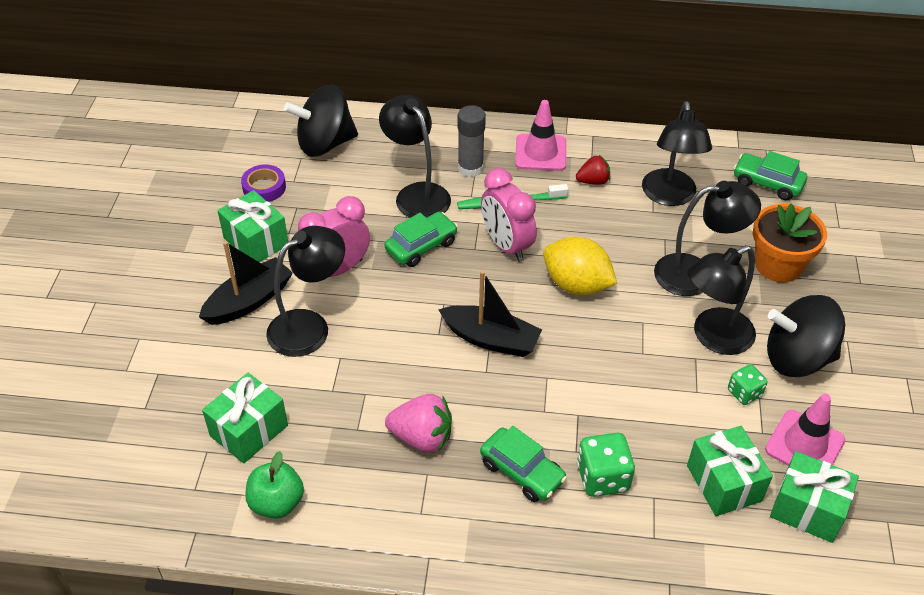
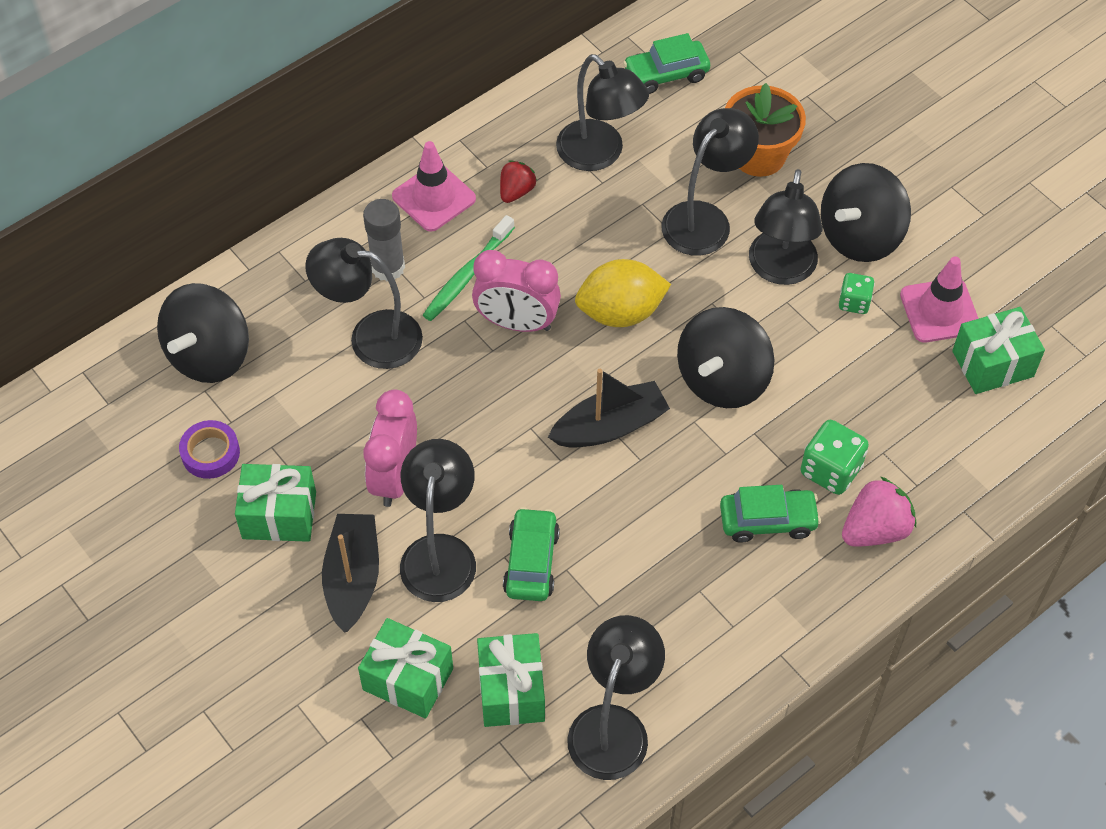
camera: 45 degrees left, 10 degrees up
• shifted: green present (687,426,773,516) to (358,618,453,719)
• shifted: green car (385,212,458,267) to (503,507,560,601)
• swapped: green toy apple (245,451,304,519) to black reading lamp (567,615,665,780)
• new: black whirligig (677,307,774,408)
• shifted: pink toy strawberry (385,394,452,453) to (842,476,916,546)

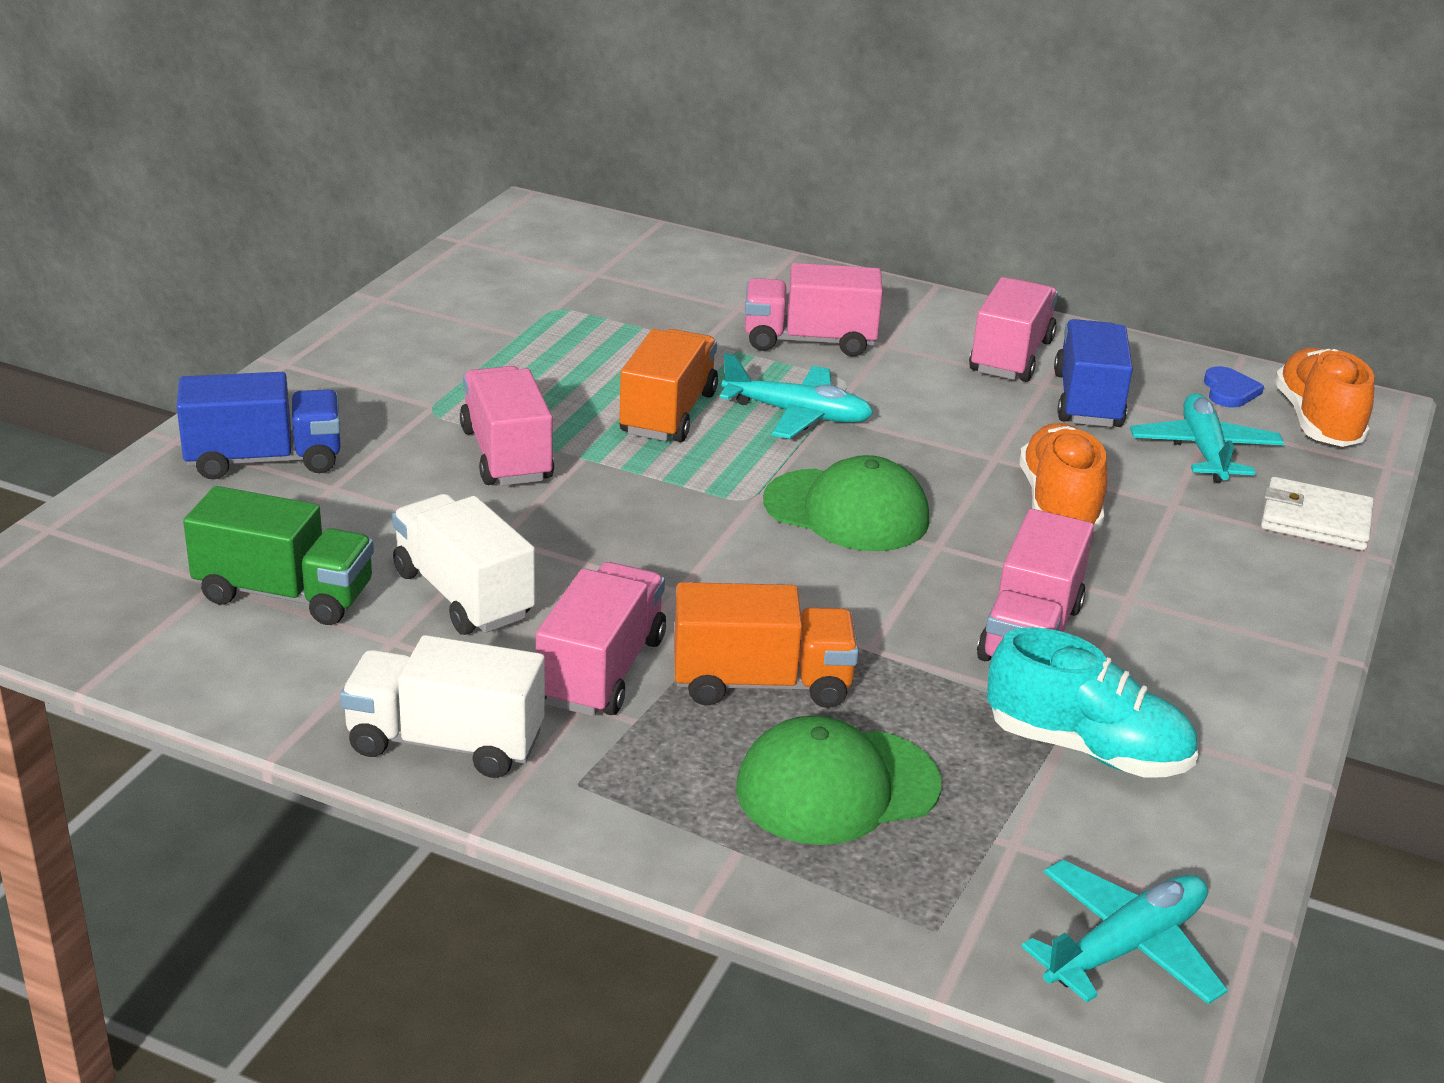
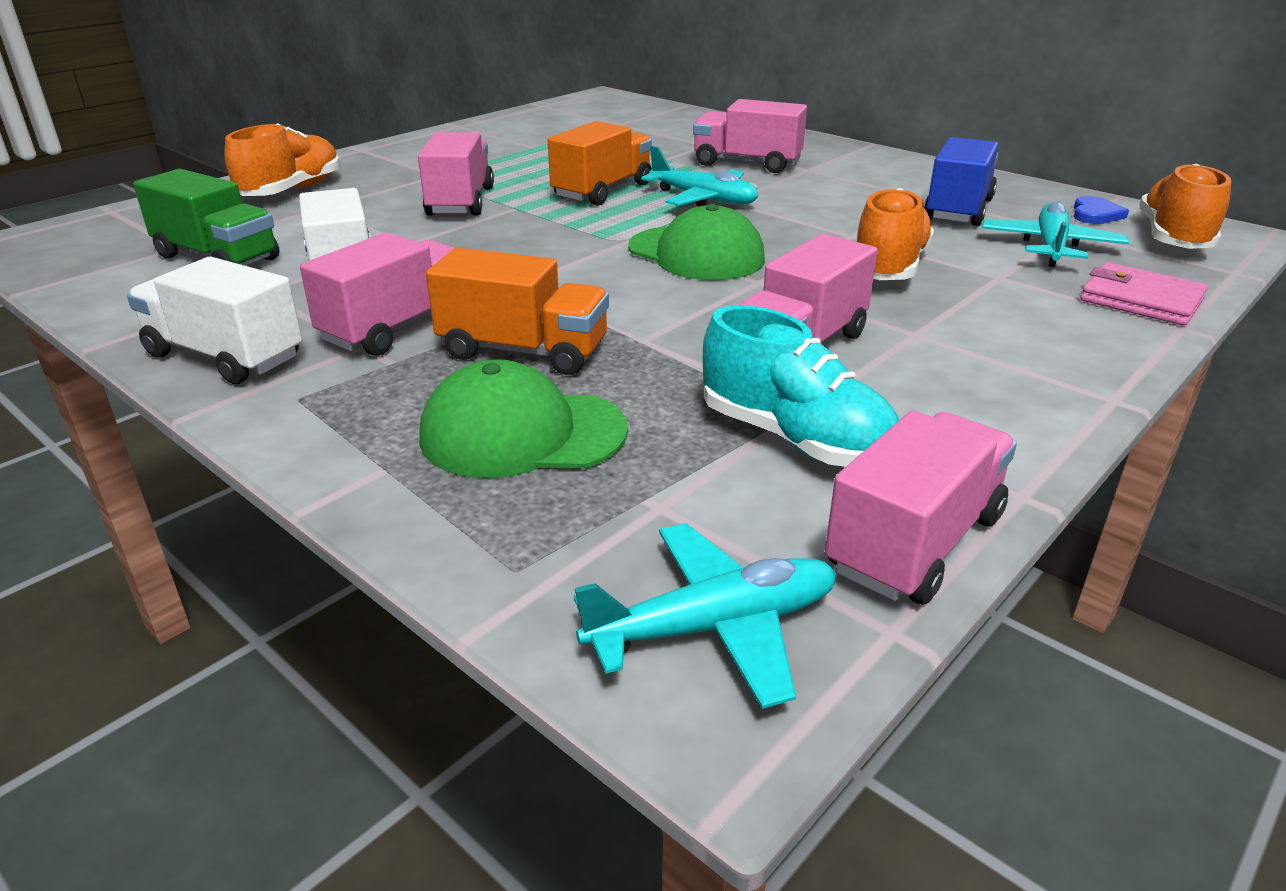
camera: 20 degrees right, 0 degrees up
• swapped: cobalt toy truck (177,372,341,479) to orange shoe (224,123,340,196)
• shifted: pink toy truck (969,277,1058,382) to (825,410,1017,605)
• repainted: white wallet (1261,477,1374,551) to pink wallet (1080,262,1208,326)

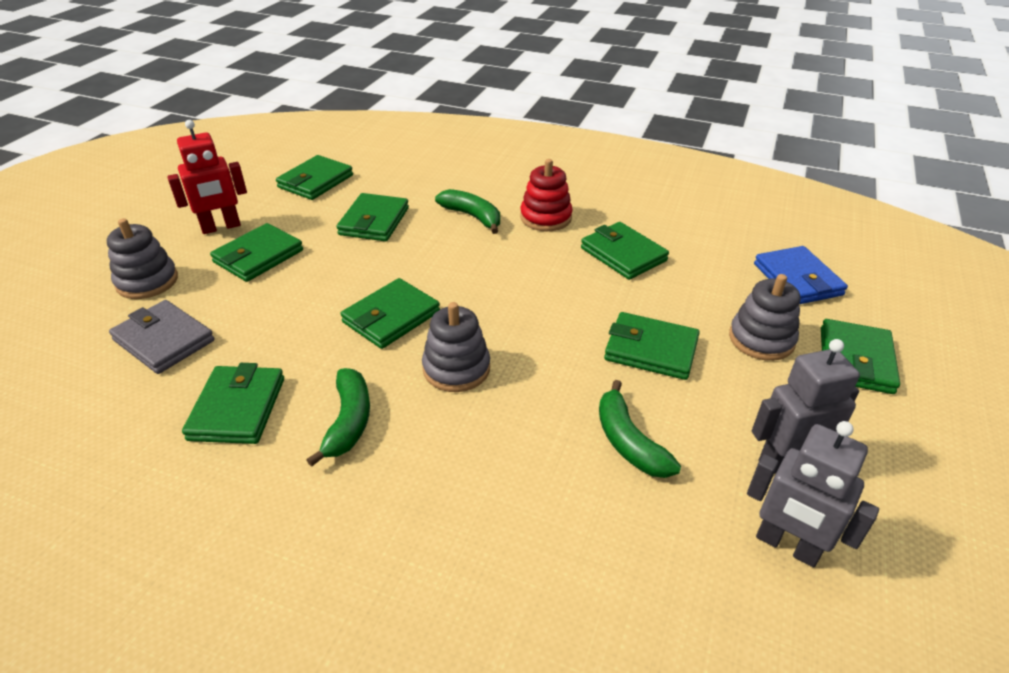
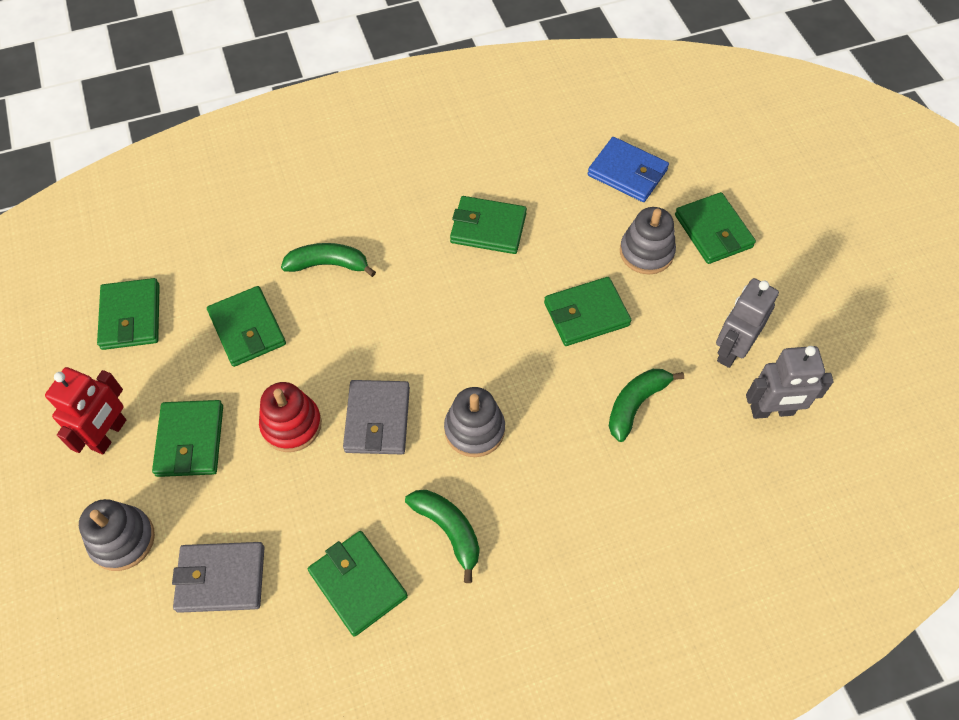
camera: 40 degrees left, 20 degrees up
• shifted: scarlet stacking toy (520,159,573,231) to (259,382,322,452)
• repainted: green wallet (341,278,440,349) to grey wallet (343,380,410,454)
• rotated: green toy banana (599,380,681,478) = (609,369,684,442) 105 degrees clockwise

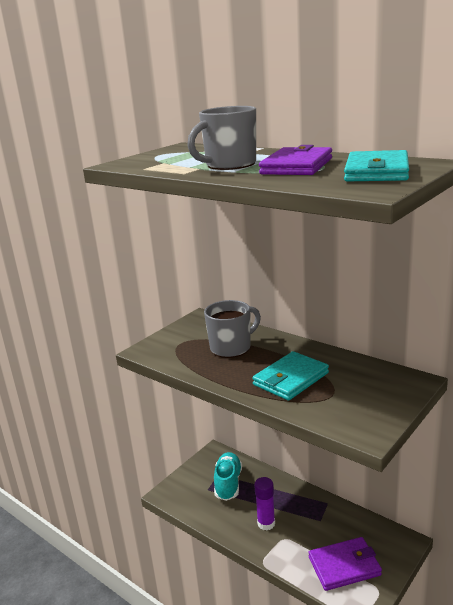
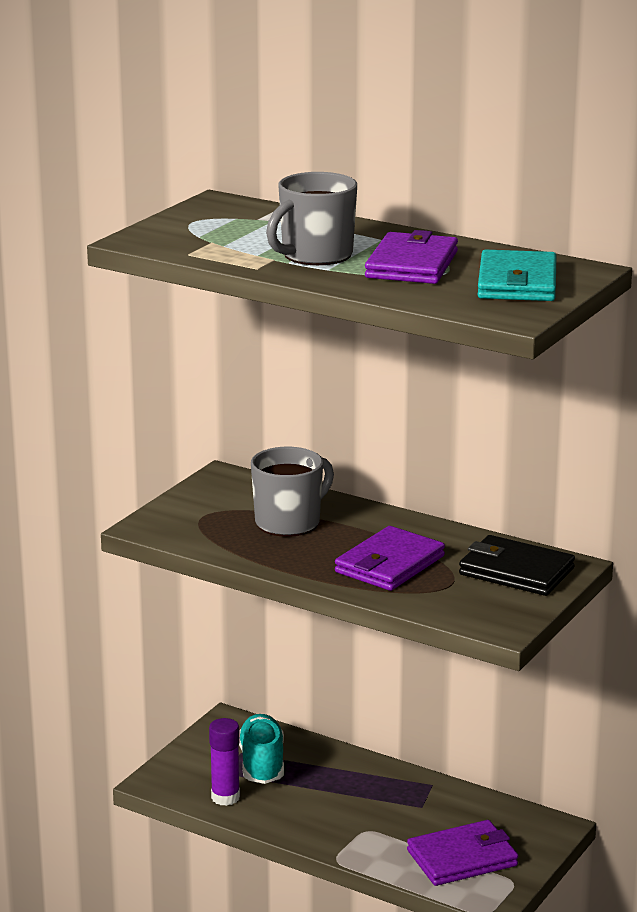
camera: 10 degrees left, 0 degrees up
• shifted: purple stick of glue (254,477,275,531) to (209,718,240,806)
• repainted: teal wallet (252,351,329,400) to purple wallet (335,526,445,591)
• new: black wallet (459,535,575,596)

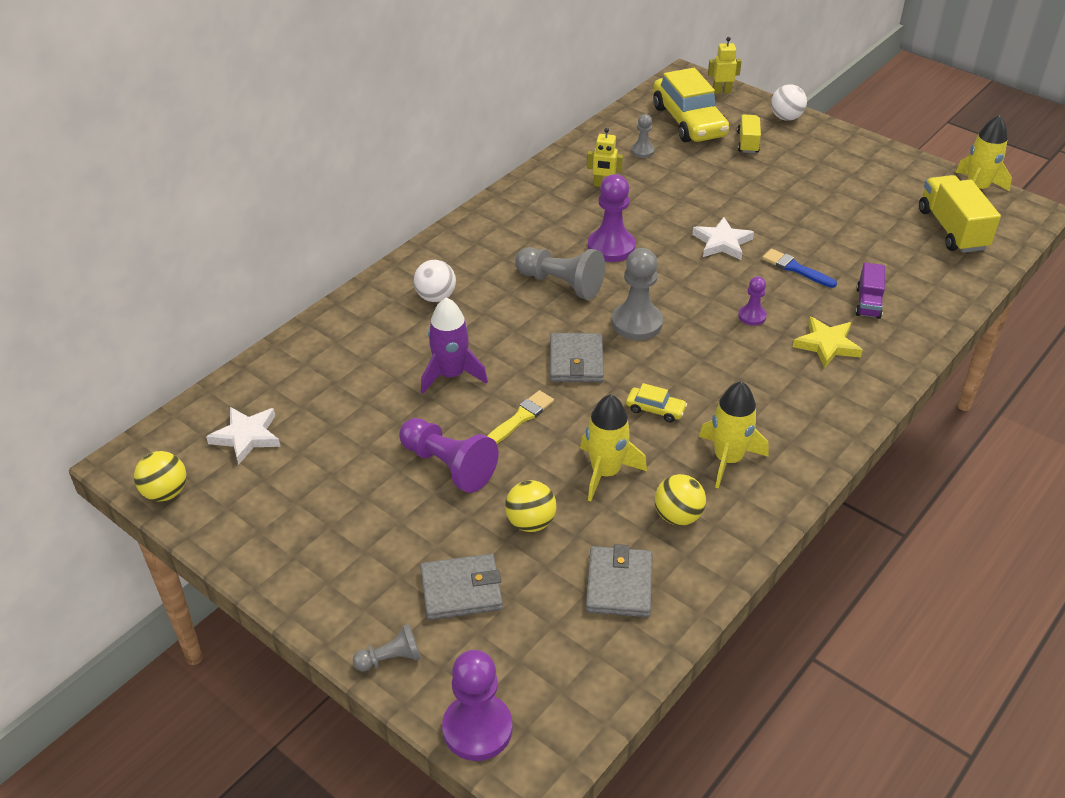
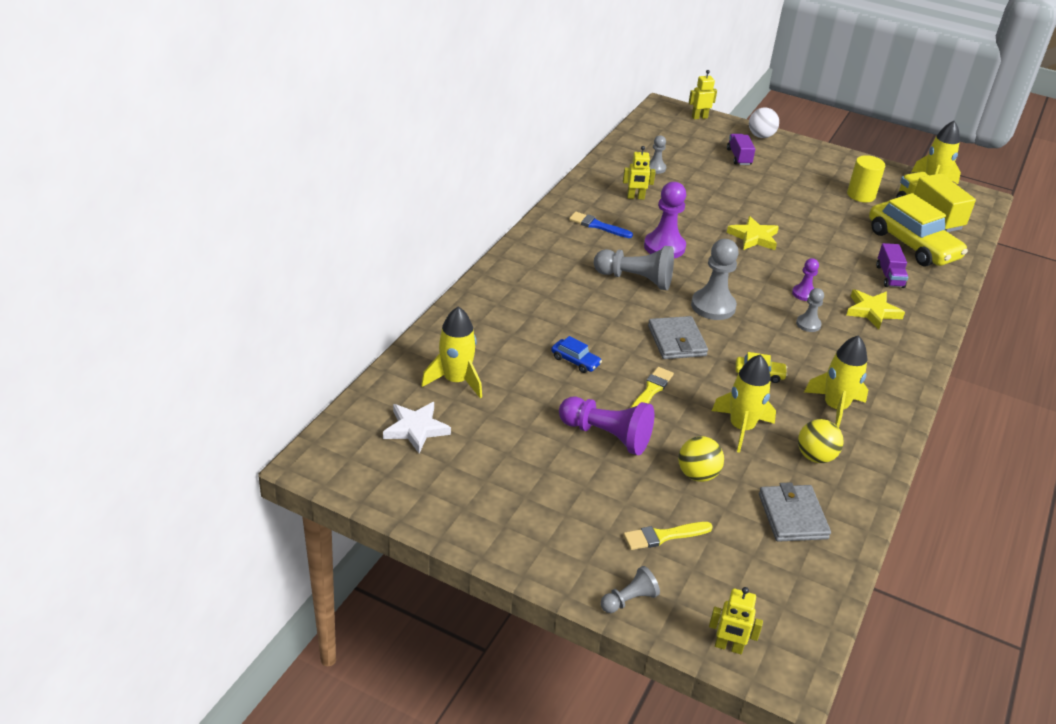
camera: 15 degrees left, 5 degrees down
• new: golden toy rocket (421,306,482,399)
• swapped: purple toy rocket (421,297,488,394) to cobalt car (551,336,602,373)
• shifted: cobalt brush (762,249,837,288) to (569,212,633,238)
• swapped: grey wallet (420,554,503,620) to golden brush (623,522,713,550)
• swapped: purple pawn (442,650,512,761) to golden toy robot (709,587,763,654)
• repainted: golden toy truck (737,115,761,153) to purple toy truck (727,134,755,165)
• repainted: white star shape (692,217,754,260) to golden star shape (727,216,779,250)
• new: grey pawn (796,288,824,332)
• new: golden solid cylinder (847,155,885,202)
• shifted: golden car (653,68,729,142) to (869,193,968,266)
• gone: golden sphere (134,451,186,501)
• gone: white sphere (414,260,456,302)

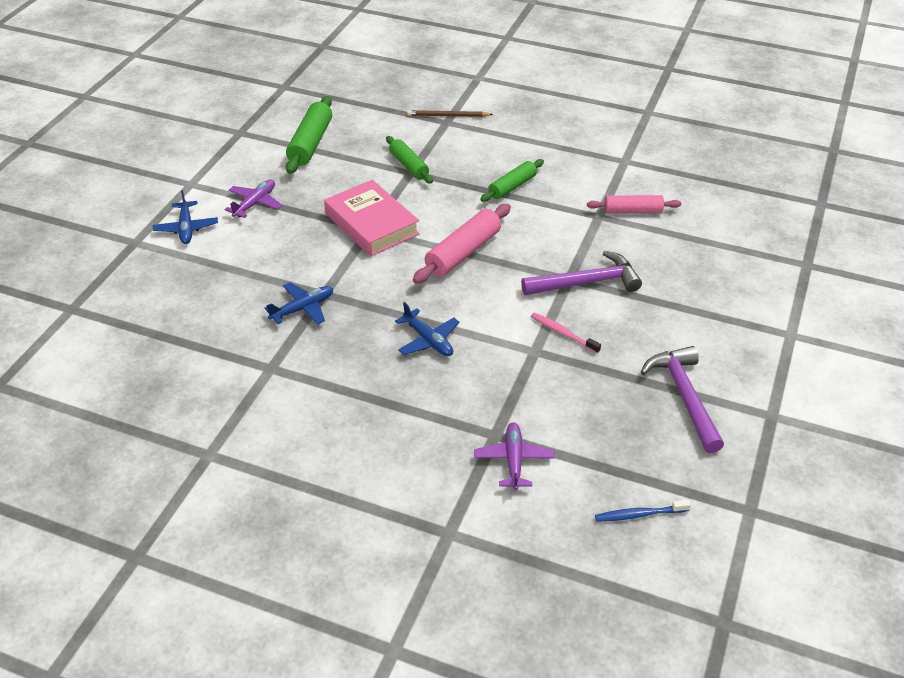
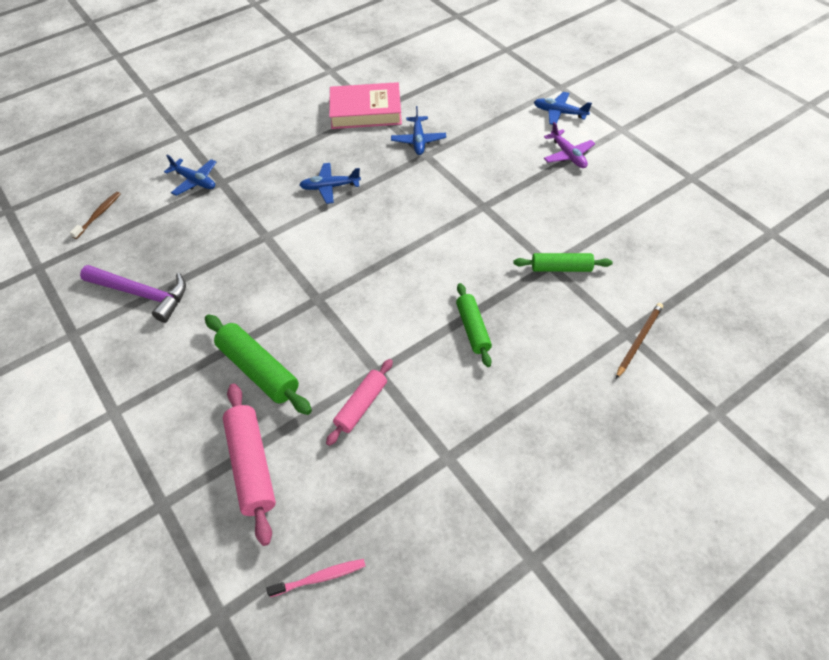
camera: 125 degrees right, 10 degrees up
• repainted: cobalt tooth brush (595,500,691,522) to brown tooth brush (70,192,121,239)
• repainted: purple toy plane (474,422,555,490) to cobalt toy plane (164,155,216,196)
• shifted: green rolling pin (286,96,332,174) to (205,315,312,415)
• shifted: pink rolling pin (413,204,511,284) to (223,383,276,546)
• shifted: pink tooth brush (531,313,601,353) to (266,559,366,597)
• shifted: pink hardback (324,180,420,256) to (329,82,402,129)
• gone: purple carpenter's hammer (521,251,642,295)

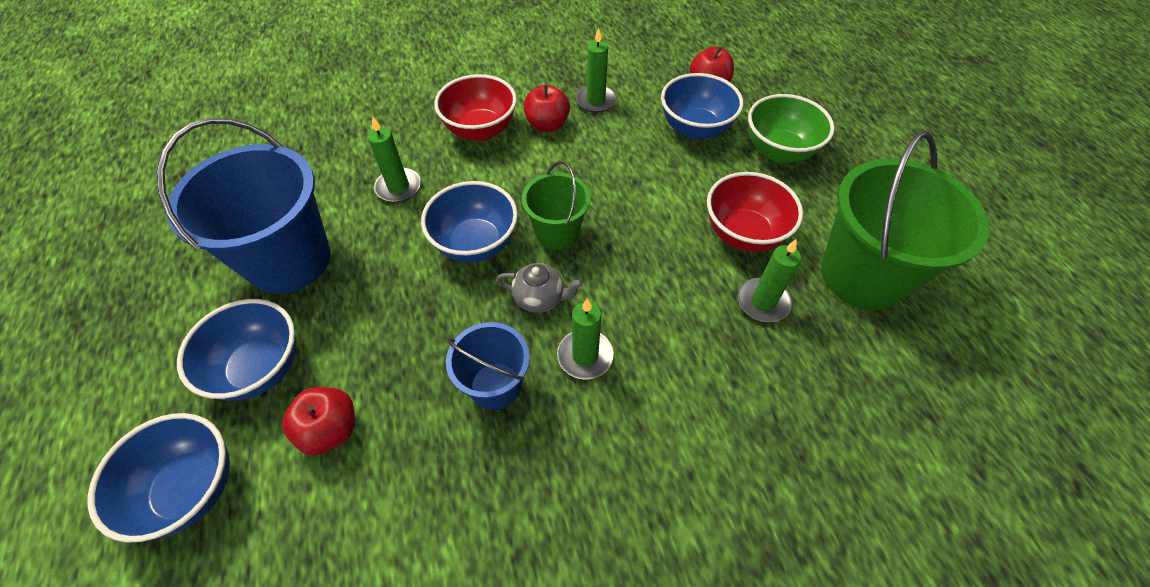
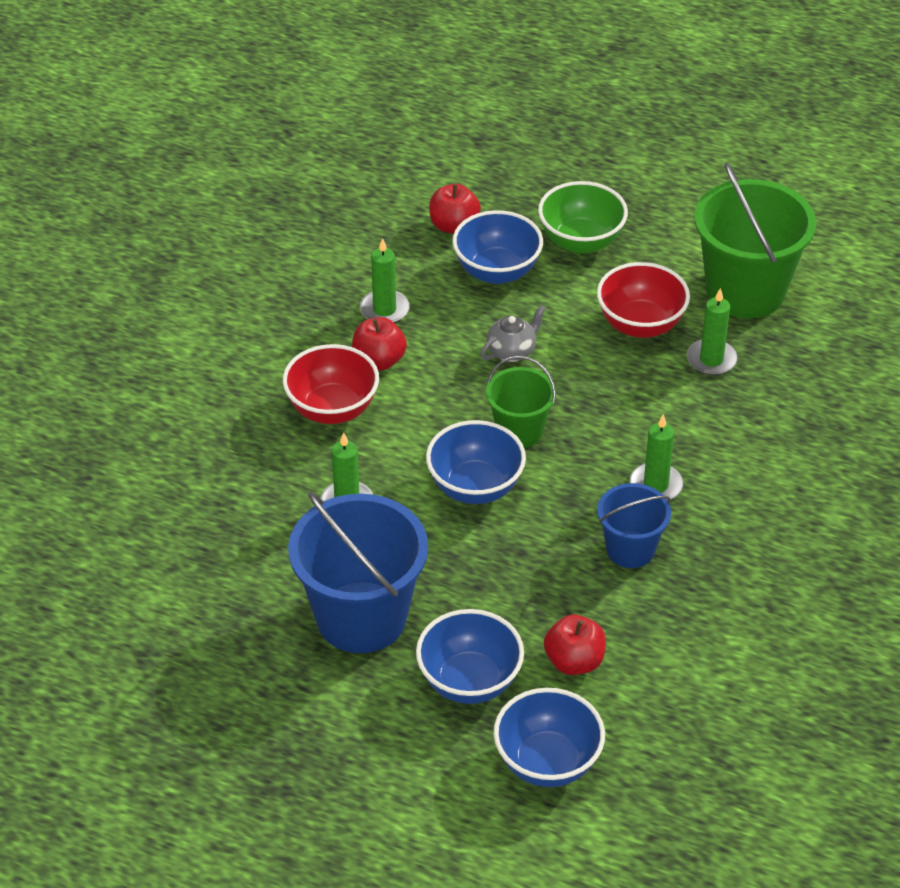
camera: 50 degrees left, 10 degrees down
• shifted: grey teapot (497,263,583,313) to (480,305,546,362)

